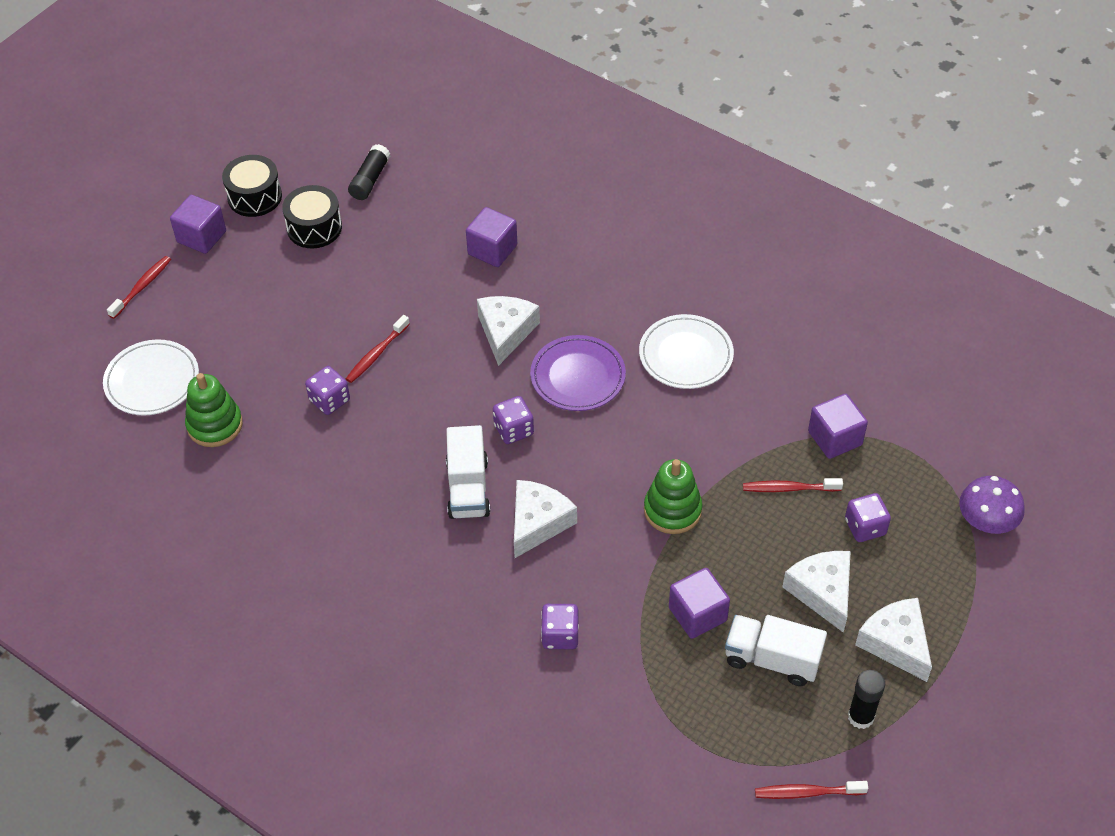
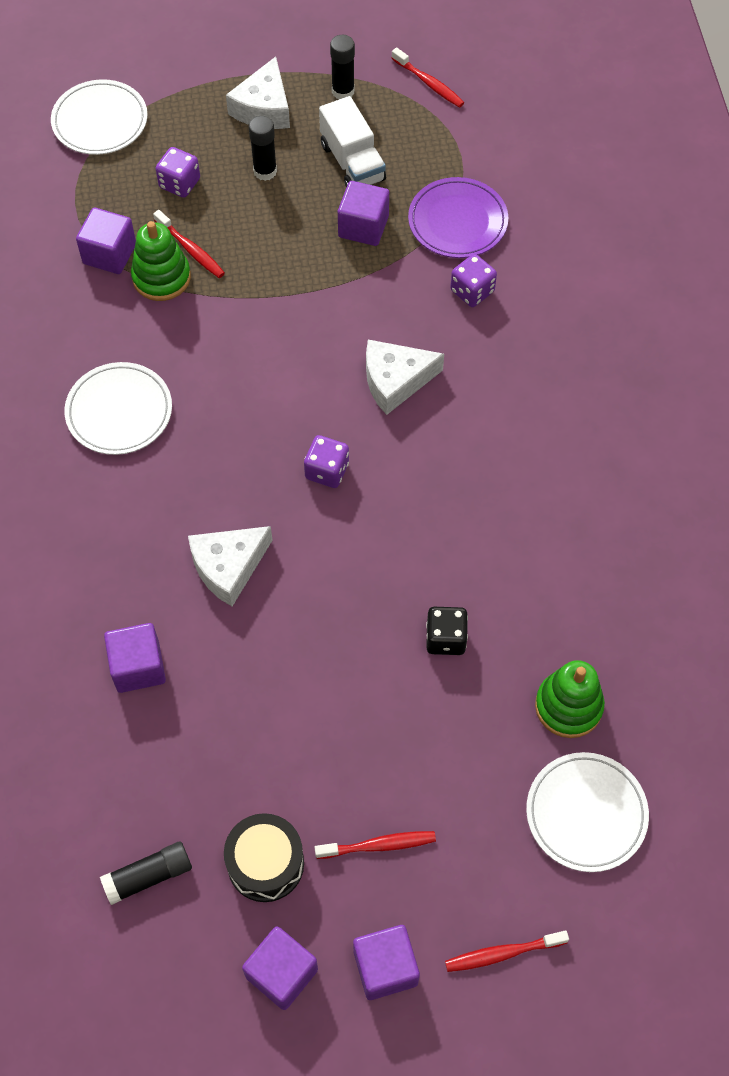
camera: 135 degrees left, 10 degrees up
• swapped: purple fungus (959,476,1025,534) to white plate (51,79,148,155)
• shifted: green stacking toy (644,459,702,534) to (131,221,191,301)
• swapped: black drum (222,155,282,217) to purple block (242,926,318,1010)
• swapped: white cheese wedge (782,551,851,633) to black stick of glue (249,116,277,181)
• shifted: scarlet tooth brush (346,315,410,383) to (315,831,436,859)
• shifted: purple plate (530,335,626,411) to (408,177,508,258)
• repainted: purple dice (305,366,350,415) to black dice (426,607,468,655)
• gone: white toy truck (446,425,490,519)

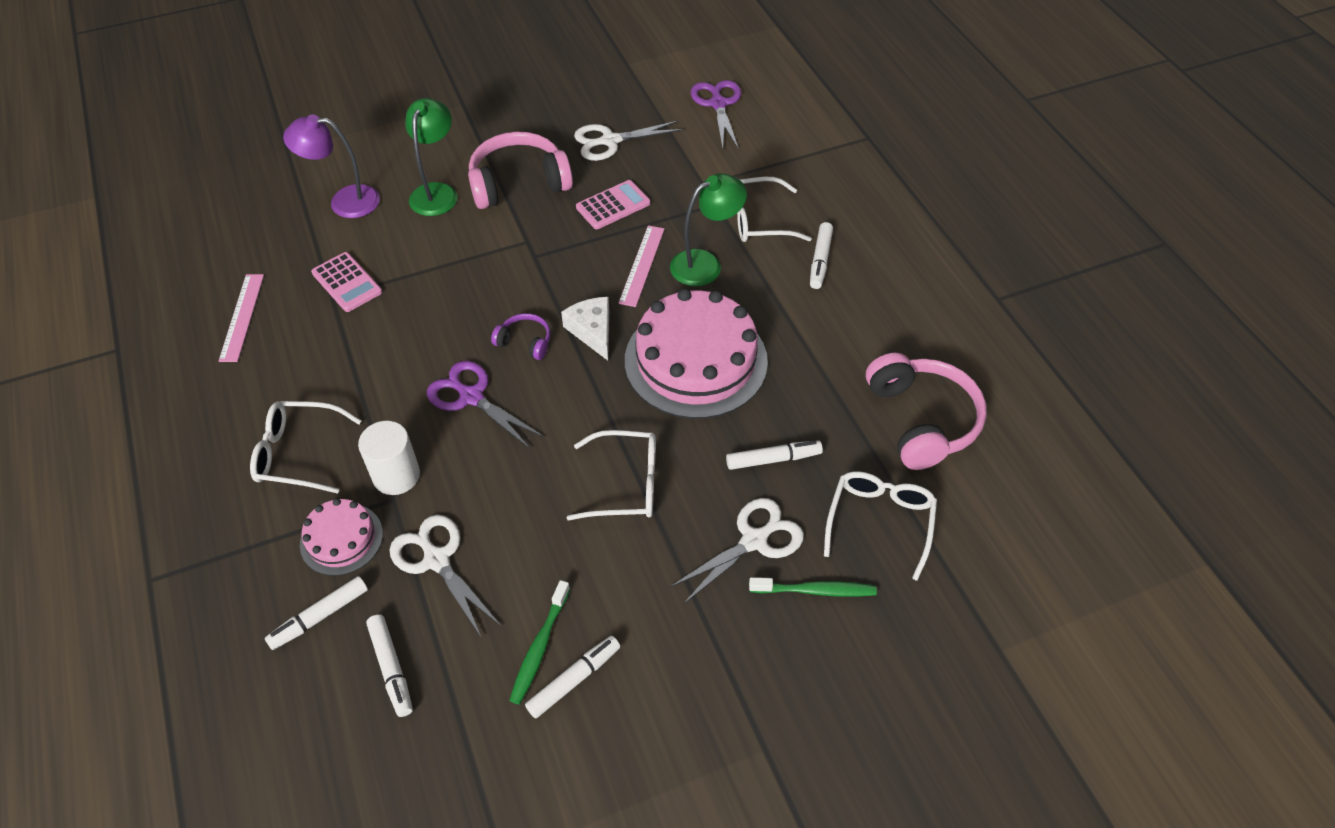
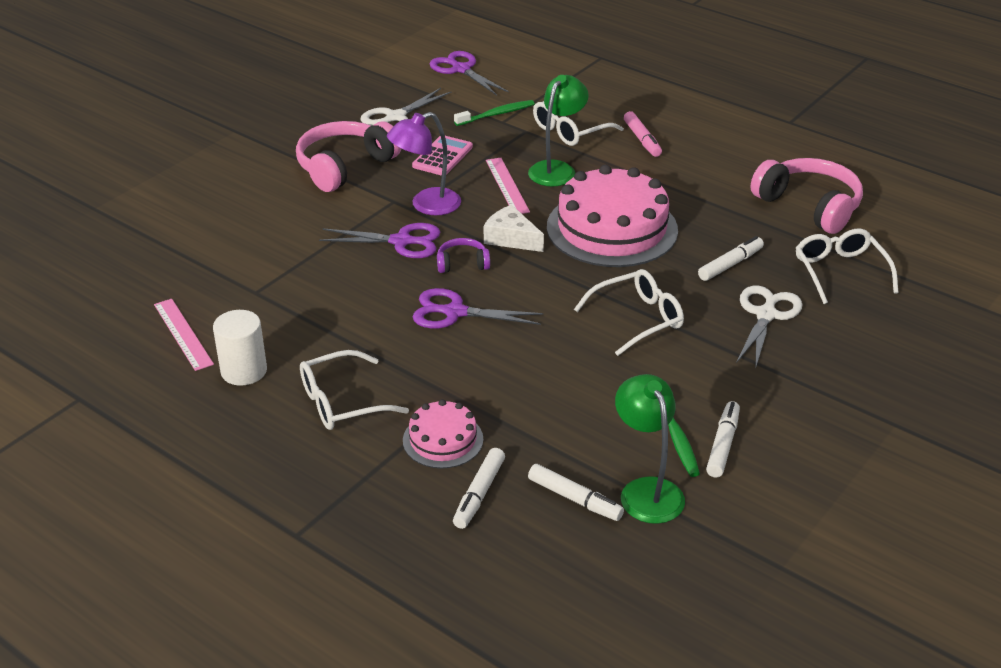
camera: 30 degrees left, 15 degrees down
• shifted: white solid cylinder (358,421,420,495) to (213,310,267,386)
• new: purple pair of scissors (319,223,440,258)
• shifted: purple reading lamp (283,114,380,218) to (387,112,461,216)
• shifted: green tooth brush (749,577,877,597) to (454,100,535,126)
• shifted: green reading lamp (405,98,458,216) to (615,374,685,524)
• repainted: white marker (810,222,833,289) to pink marker (624,111,662,157)
• gone: pink adding machine (311,252,382,312)
• gone: white pair of scissors (390,515,501,637)

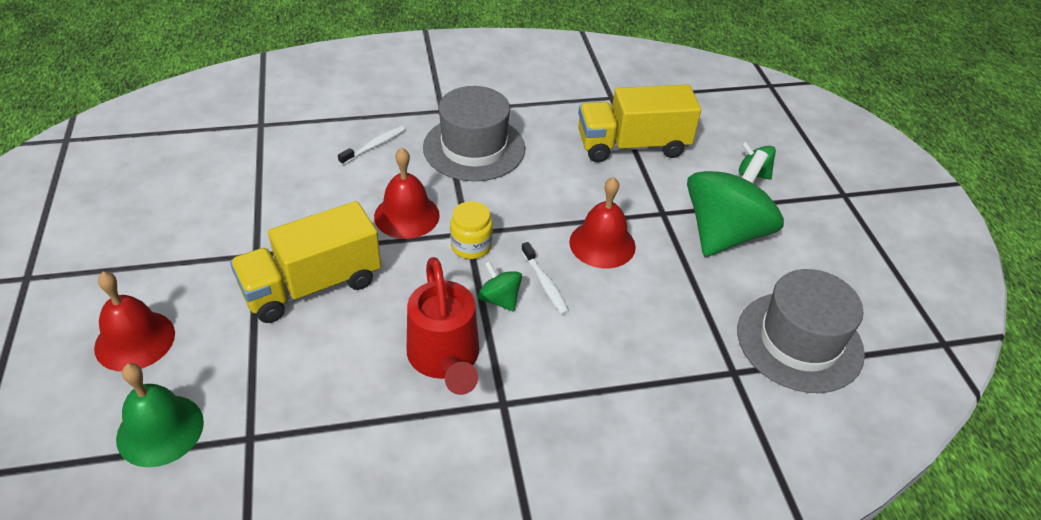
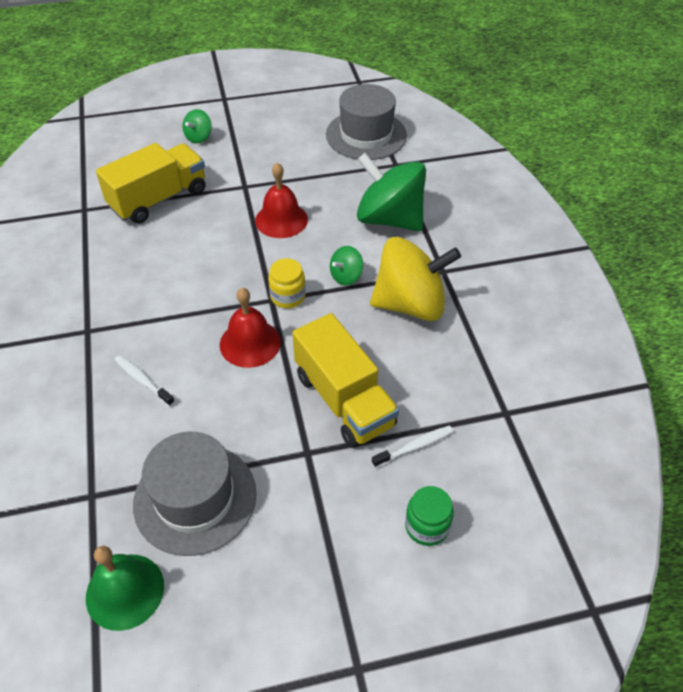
camera: 90 degrees left, 5 degrees up
• shifted: green bell (116,363,204,467) to (86,546,164,631)
• rotated: golden toy truck (578,84,701,162) = (96,143,206,224) 120 degrees counterclockwise
• shifted: grey top hat (423,86,525,181) to (133,432,256,556)
• shifted: green whirligig (687,150,784,257) to (357,153,426,231)
• swapped: scarlet sprinkling can (407,257,479,395) to golden whirligig (370,237,461,321)
• shifted: white tooth brush (521,242,569,315) to (372,425,453,468)
• swapped: scarlet bell (94,272,175,372) to green preserve jar (405,486,454,546)

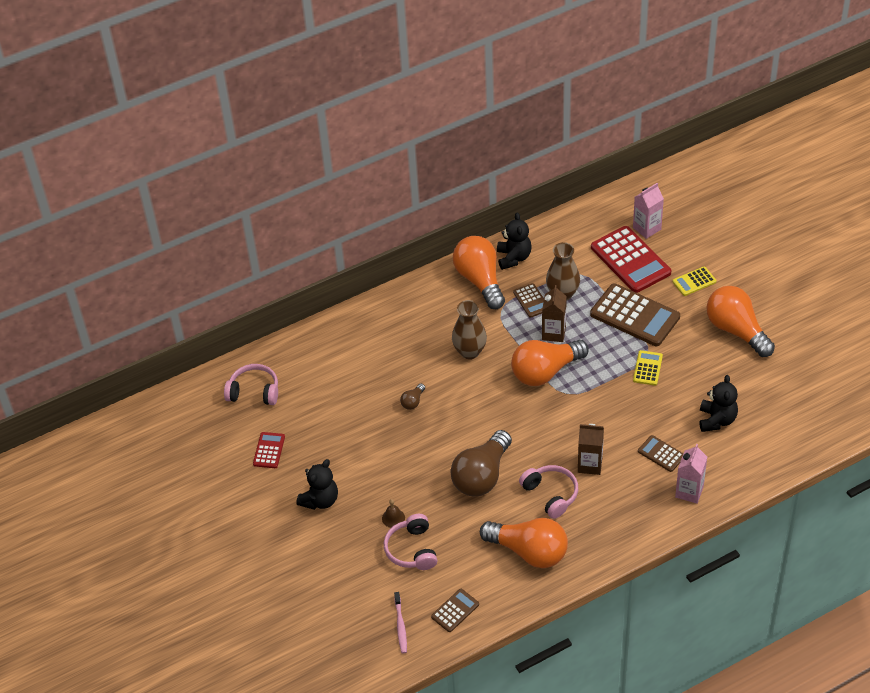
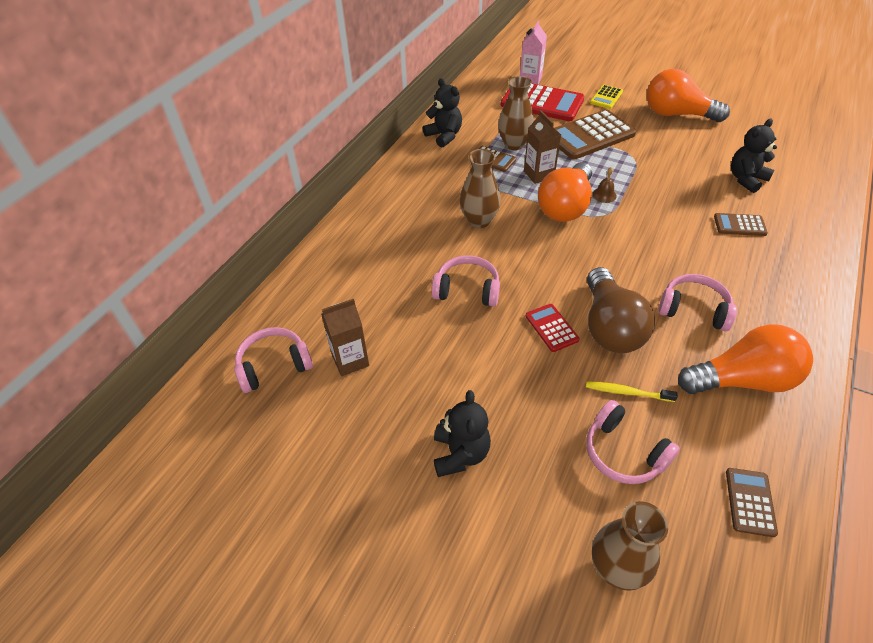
camera: 35 degrees left, 0 degrees up
• shifted: brown juice carton (578,424,604,475) to (321,299,369,376)
• swapped: brown lightbulb (400,384,425,410) to pink headset (431,255,500,307)
• shifted: scarlet adding machine (253,432,285,468) to (526,304,580,352)
• rotated: brown adding machine (590,283,680,346) = (555,109,636,160) 150 degrees clockwise
• new: golden tooth brush (586,381,678,402)
• shifted: brown bell (382,499,405,528) to (592,167,617,203)
• new: brown flower vase (592,501,668,591)
• rotated: black teddy bear (699,375,738,432) = (731,118,777,193) 105 degrees counterclockwise
• gone: pink tooth brush (394,592,407,654)
• gone: orange lightbulb (453,236,505,309)
• gone: golden adding machine (633,350,663,386)
• gone: pink juice carton (675,444,707,504)

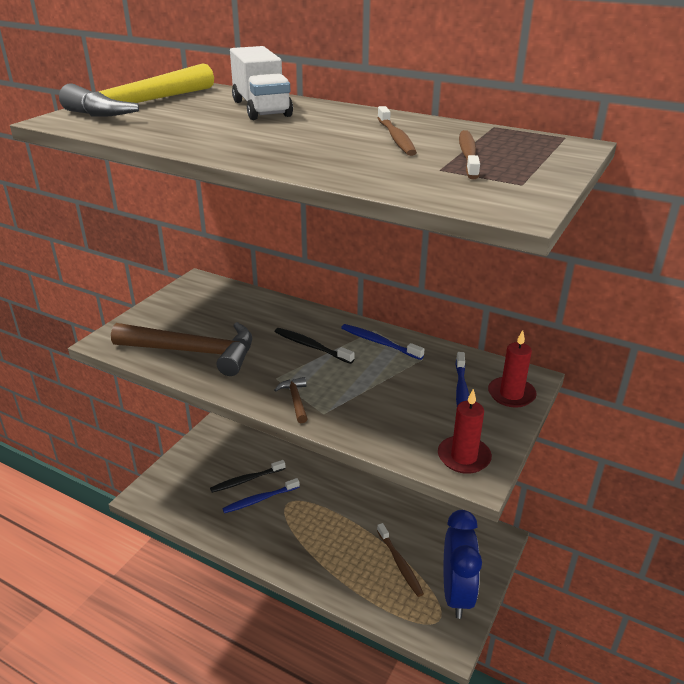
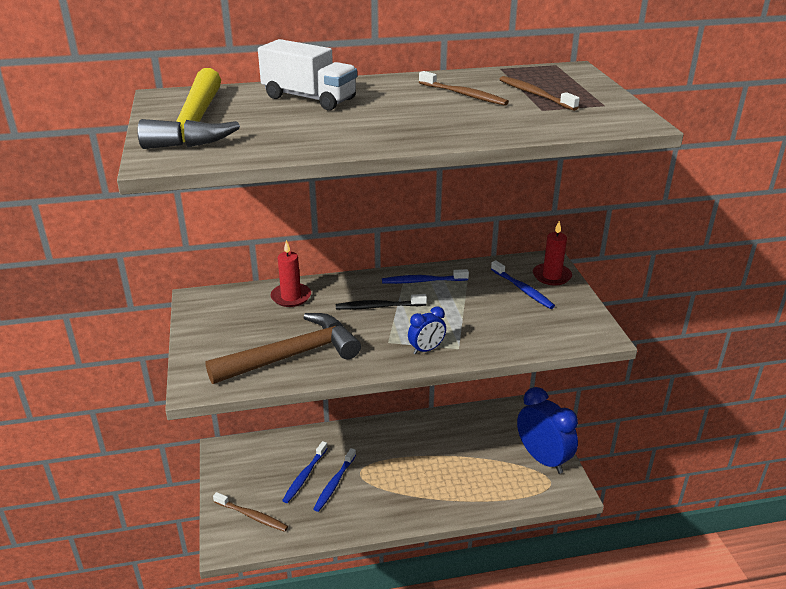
camera: 40 degrees left, 0 degrees up
• shifted: brown tooth brush (377,523,424,597) to (213,492,288,532)
• shifted: scarlet pillar candle (438,389,492,474) to (270,240,311,307)
• repainted: black tooth brush (210,460,285,493) to cobalt tooth brush (282,441,328,503)
• swapped: brown carpenter's hammer (274,377,308,423) to cobalt clock (408,306,446,355)

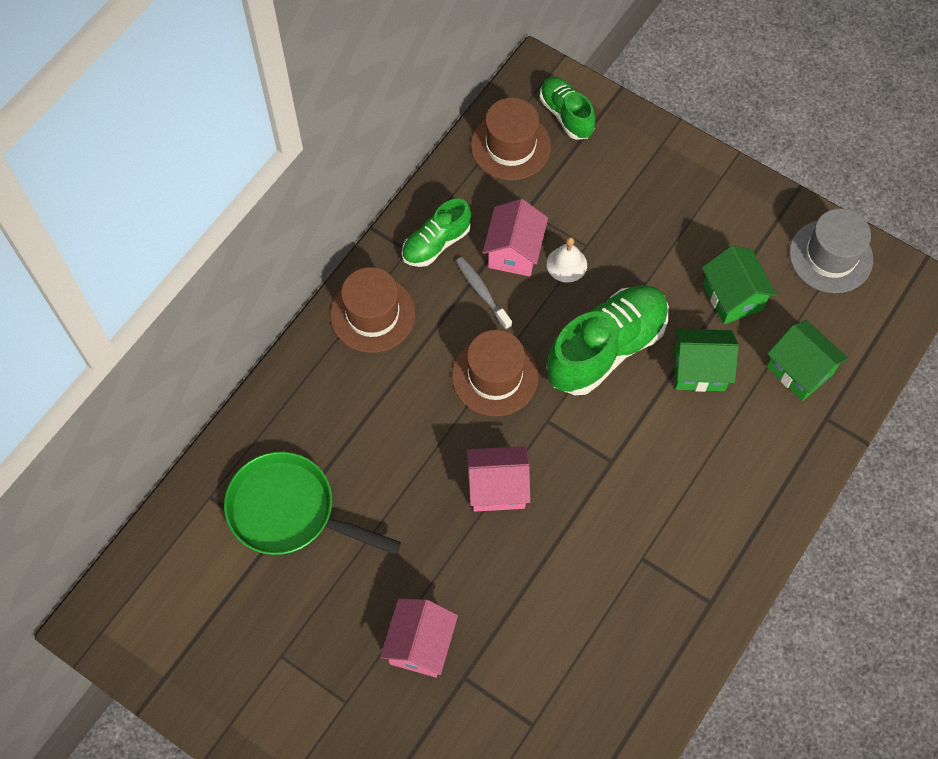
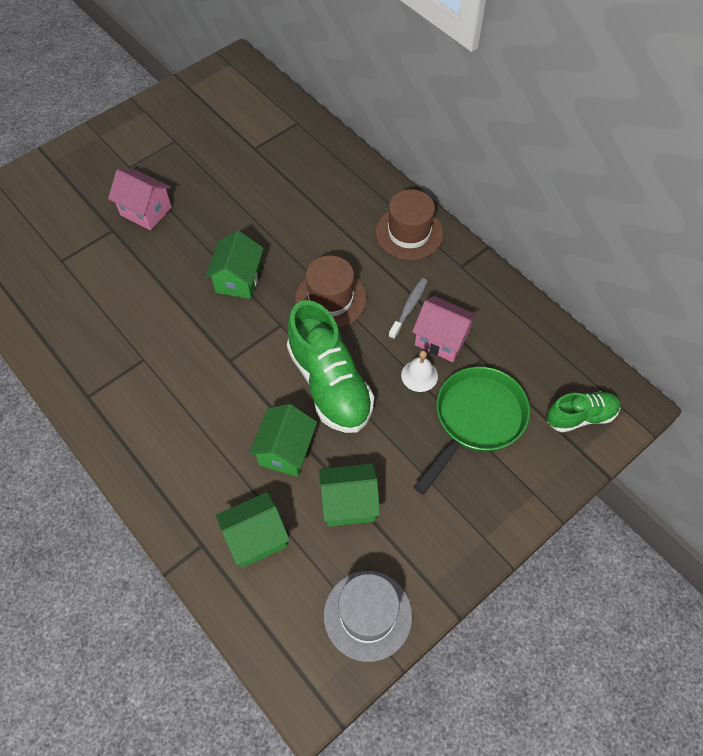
camera: 105 degrees right, 5 degrees down
• repainted: pink house (467,446,531,512) to green house (206,230,264,299)
• rotated: grey tooth brush (456,257,512,329) = (389,278,428,339) 45 degrees counterclockwise
• shifted: green frying pan (224,452,401,555) to (414,367,530,494)
• gone: green shoe (402,198,471,267)
• gone: brown top hat (471,98,551,180)

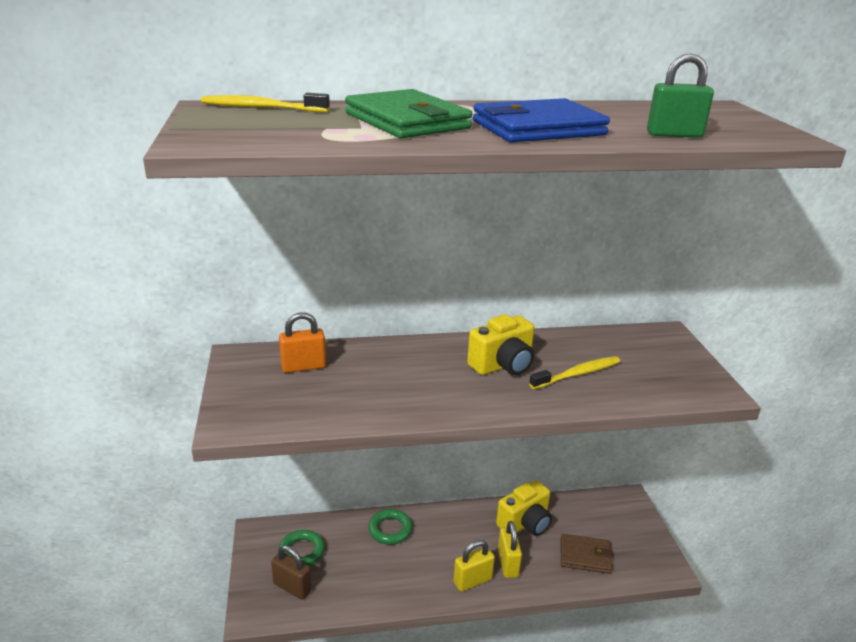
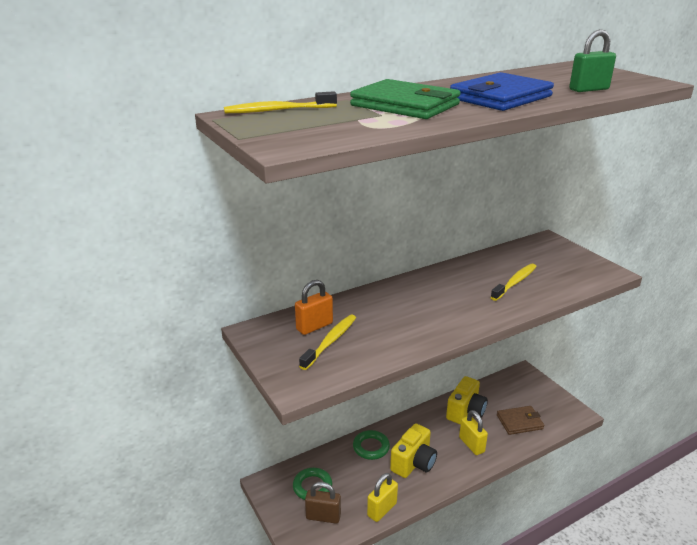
camera: 20 degrees left, 0 degrees up
• new: golden tooth brush (299,315,356,370)
• shifted: golden small lock (453,540,495,591) to (367,473,398,522)
• shifted: golden photo camera (467,314,534,375) to (390,424,437,478)

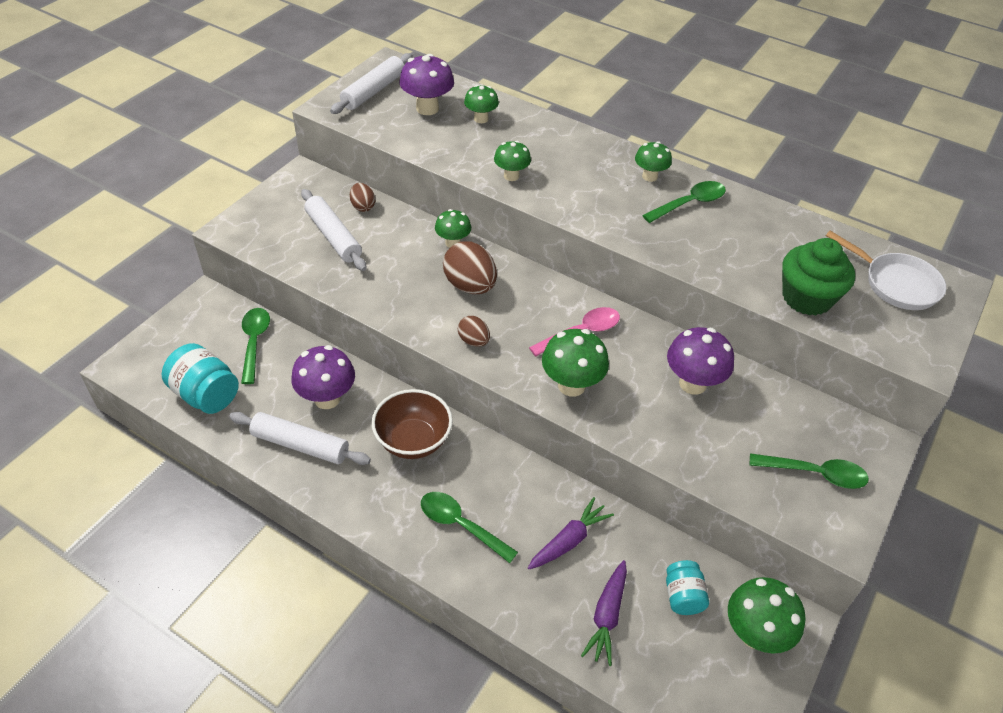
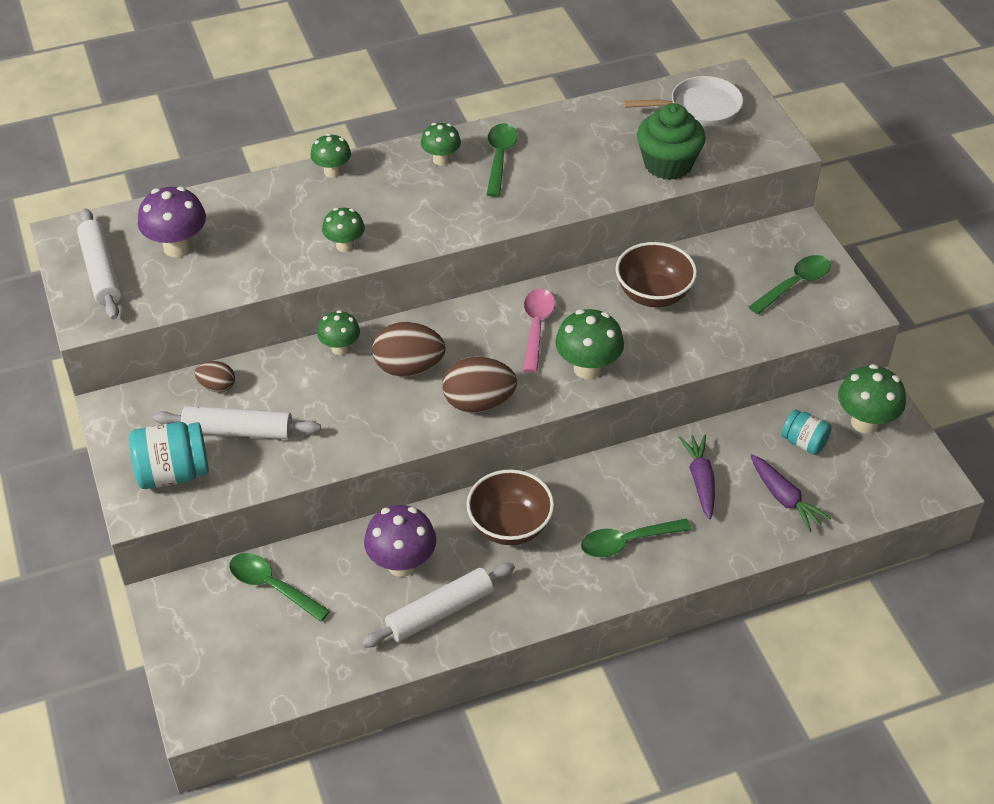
camera: 50 degrees left, 0 degrees up
• shifted: teal preserve jar (162,343,239,414) to (129,422,209,489)
• shifted: green fungus (464,85,499,123) to (310,134,351,178)
• scaled: brown egg shape (458,316,490,347) = (442,356,517,413) x1.80
• swapped: purple fungus (667,327,734,395) to brown serving bowl (616,242,697,307)

